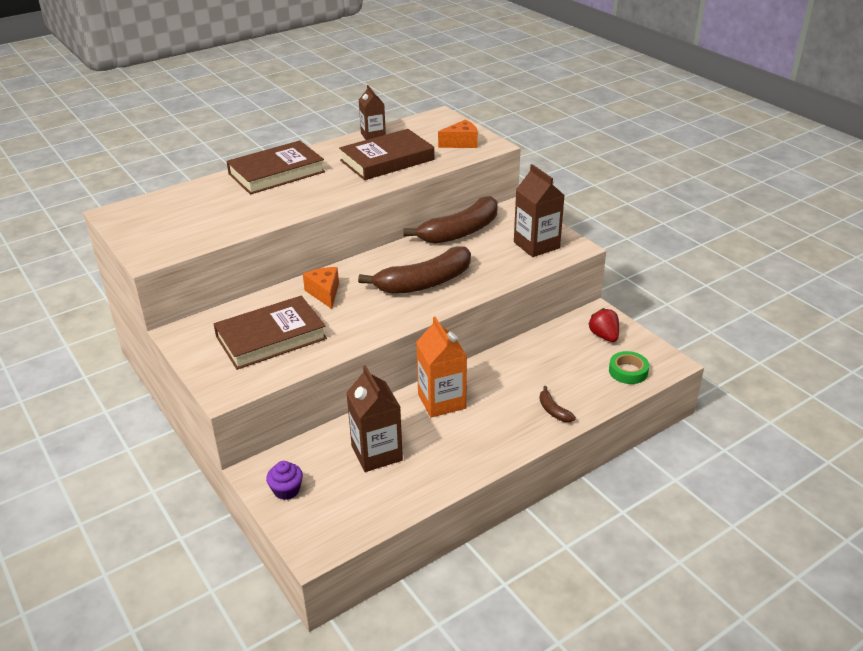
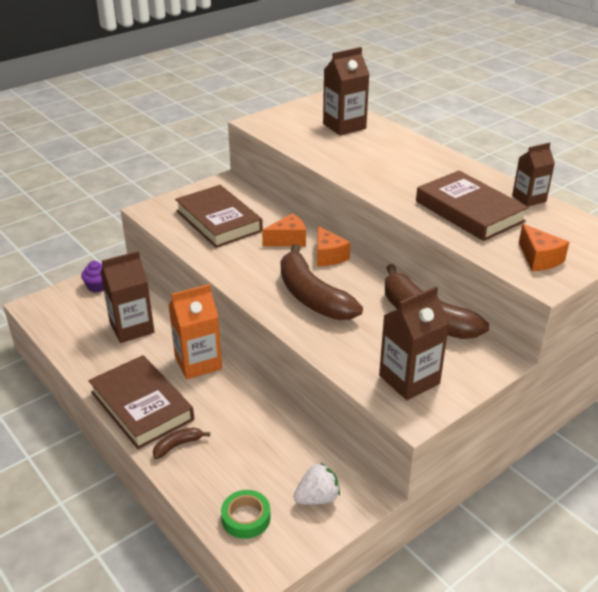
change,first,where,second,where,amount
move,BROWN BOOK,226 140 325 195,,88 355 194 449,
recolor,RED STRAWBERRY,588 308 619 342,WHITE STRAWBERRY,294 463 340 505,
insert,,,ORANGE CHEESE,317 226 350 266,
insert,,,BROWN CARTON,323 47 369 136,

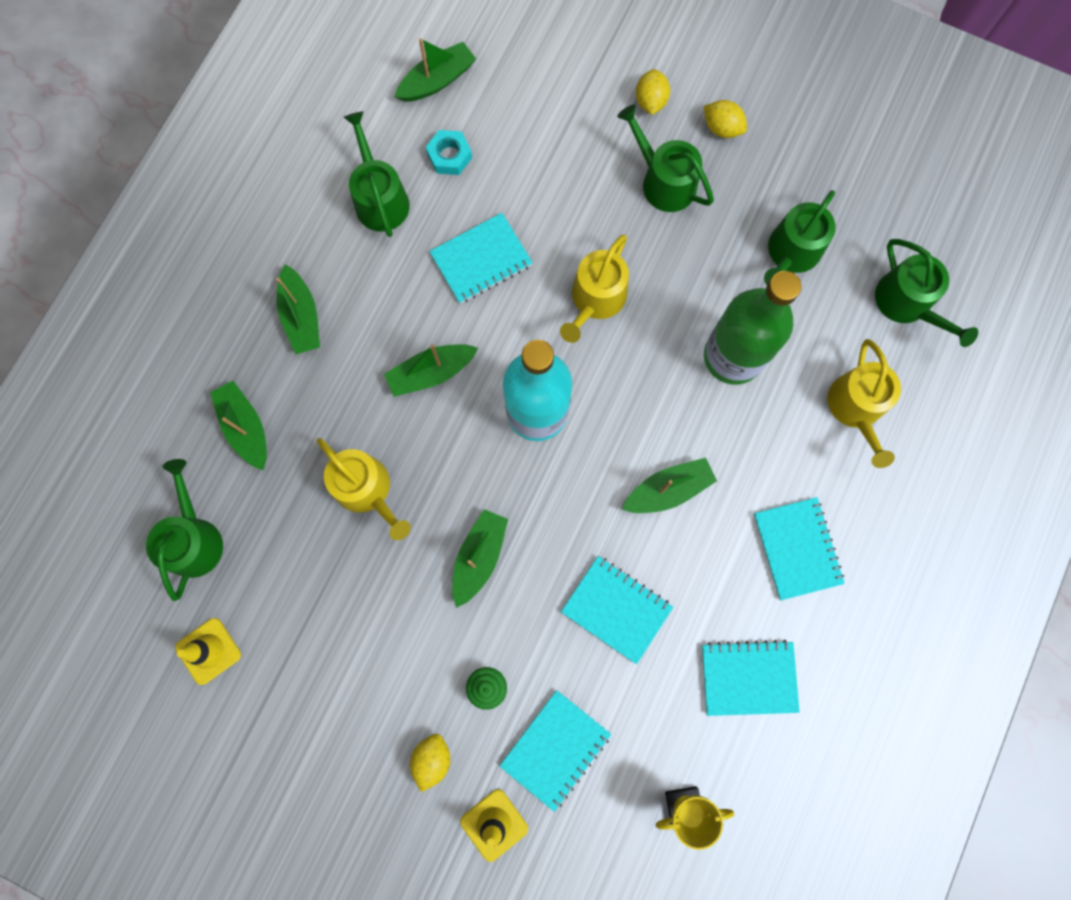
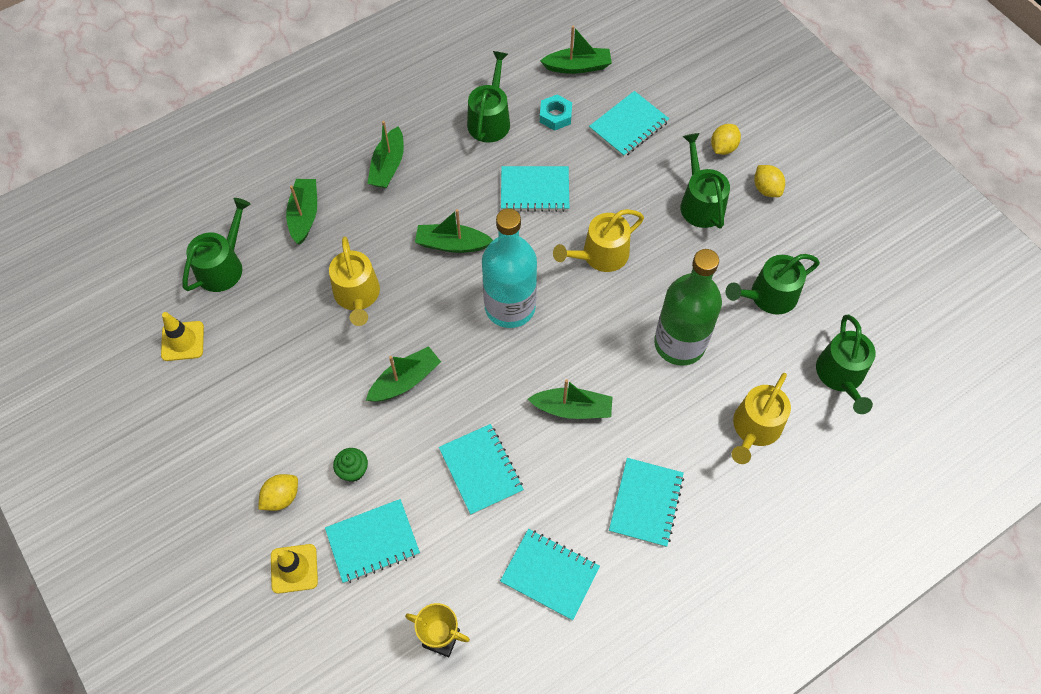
change,first,where,second,where,amount
insert,,,TURQUOISE NOTEBOOK,589 91 669 157,

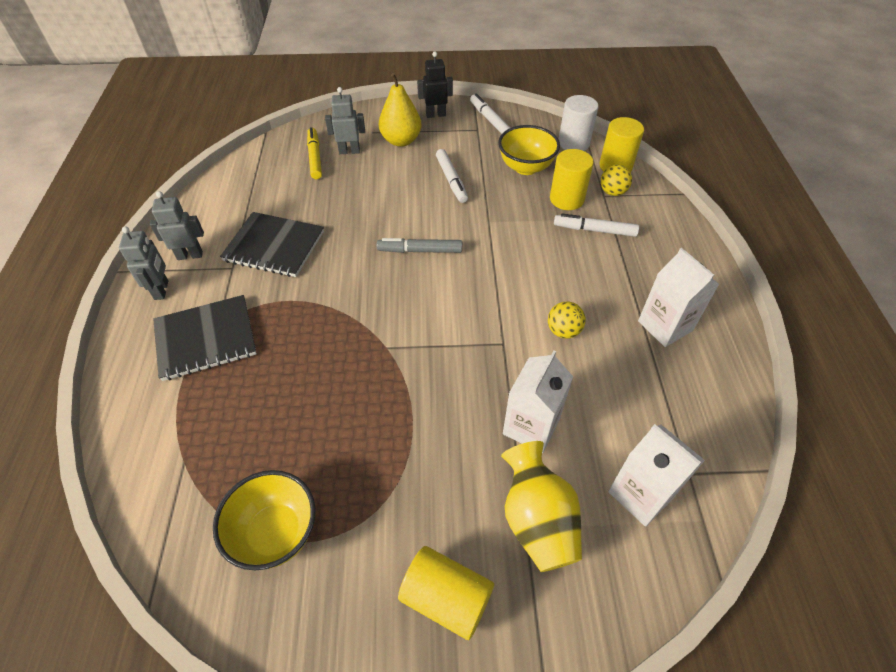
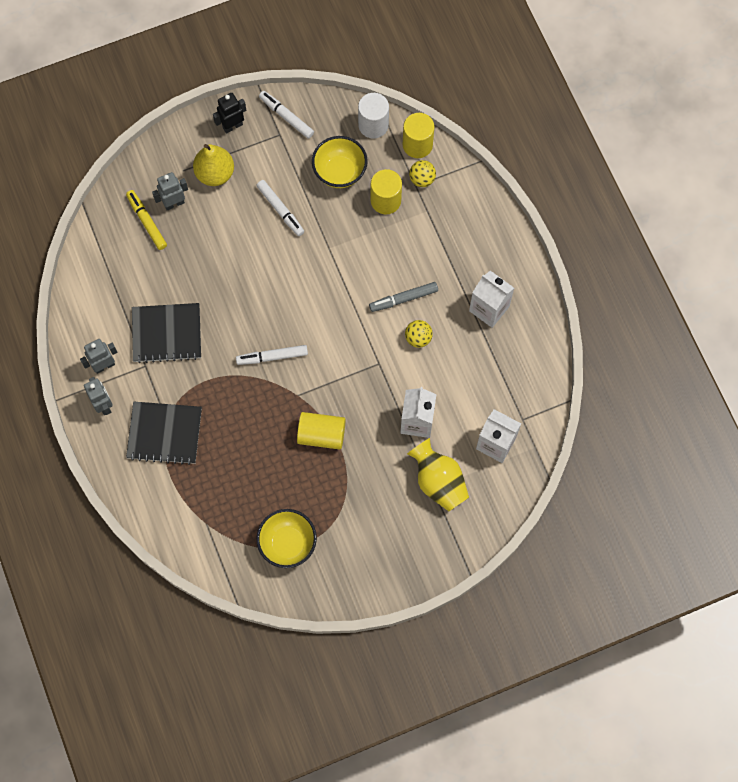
change,first,where,second,where,amount
rotate,BLACK NOTEBOOK,153 295 257 381,,126 402 202 465,45 degrees clockwise
move,GREY MARKER,377 238 462 253,,369 282 438 312,
move,YELLOW CYLINDER,398 546 494 640,,297 412 345 450,
move,WHITE MARKER,554 213 639 237,,236 345 308 365,

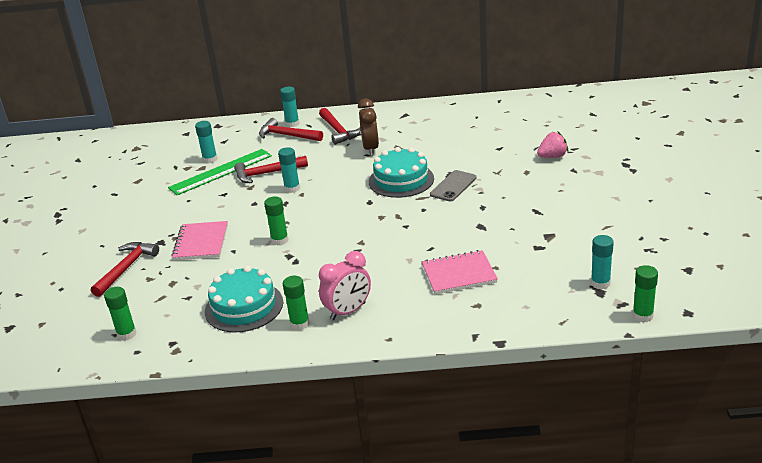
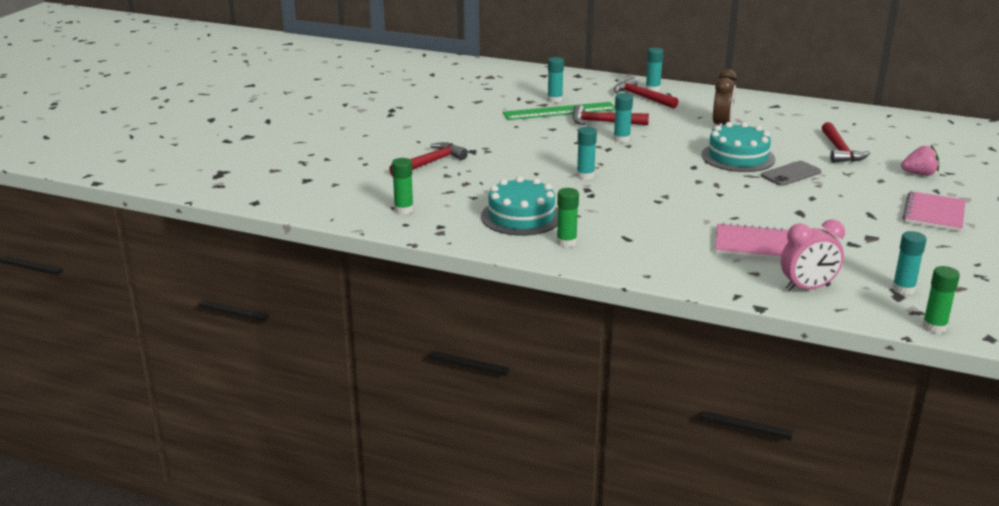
change,first,where,second,where,amount
move,PINK NOTEBOOK,171 221 228 260,,903 191 966 232,
recolor,GREEN GLUE STICK,264 196 288 246,TURQUOISE GLUE STICK,577 127 597 180,
move,RED HAMMER,319 108 361 145,,822 122 870 163,
move,PINK CLOCK,319 251 371 320,,781 220 845 291,

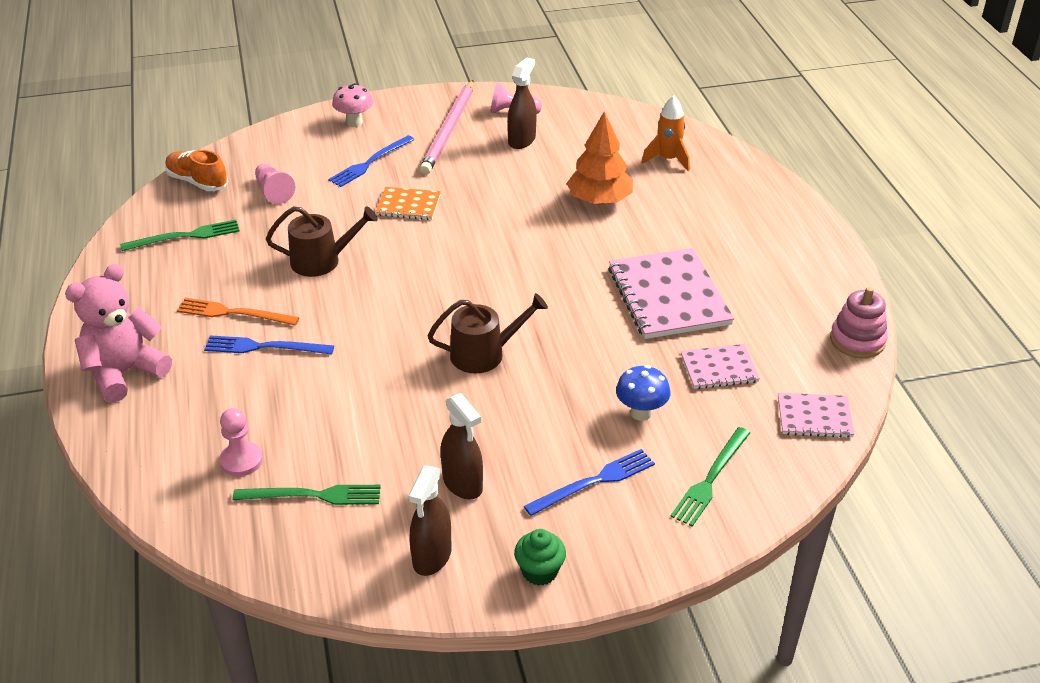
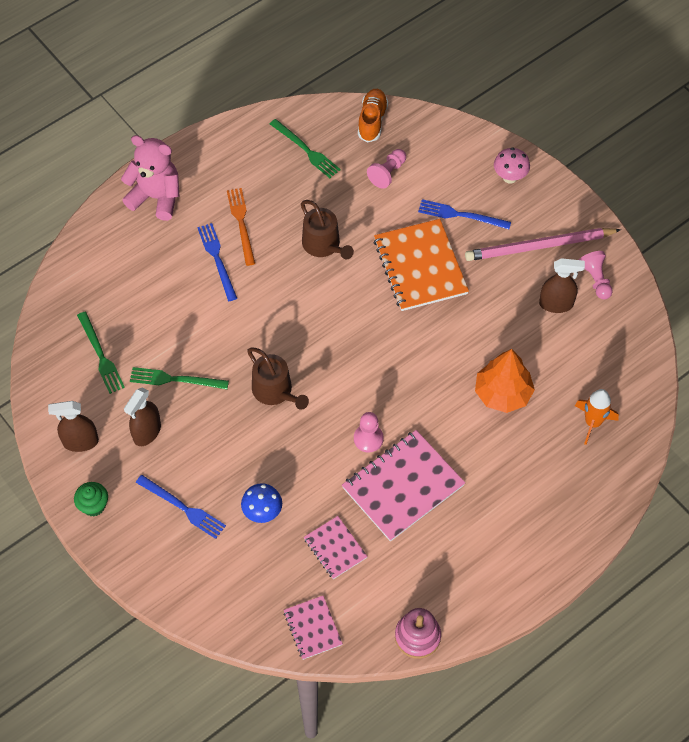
change,first,where,second,where,amount
move,PINK PAWN,219 408 263 476,,354 412 383 453,
resize,ORANGE NOTEBOOK,376 187 441 220,,374 219 469 311,x1.87
move,GREEN FORK,670 427 750 527,,130 367 229 389,

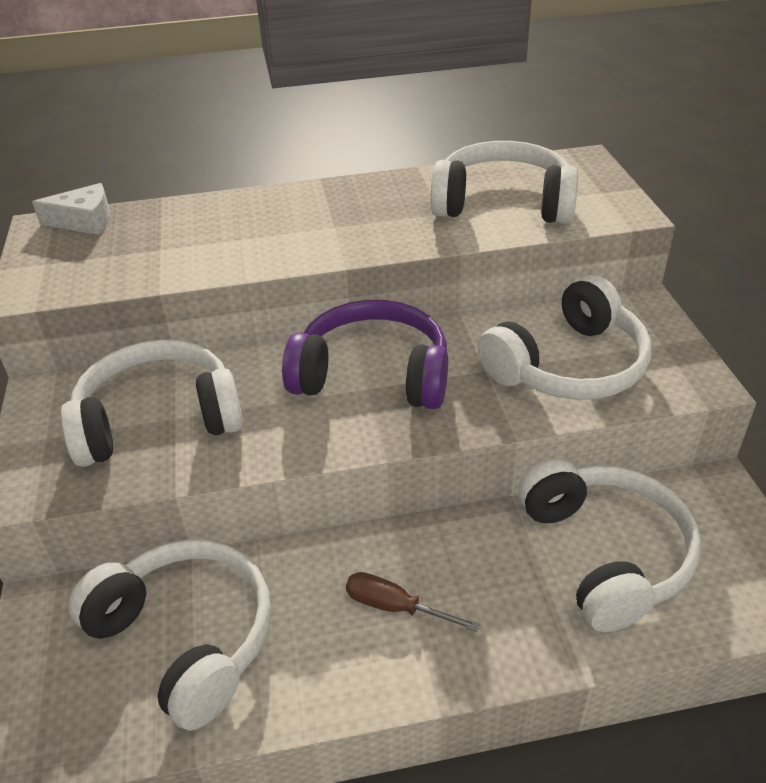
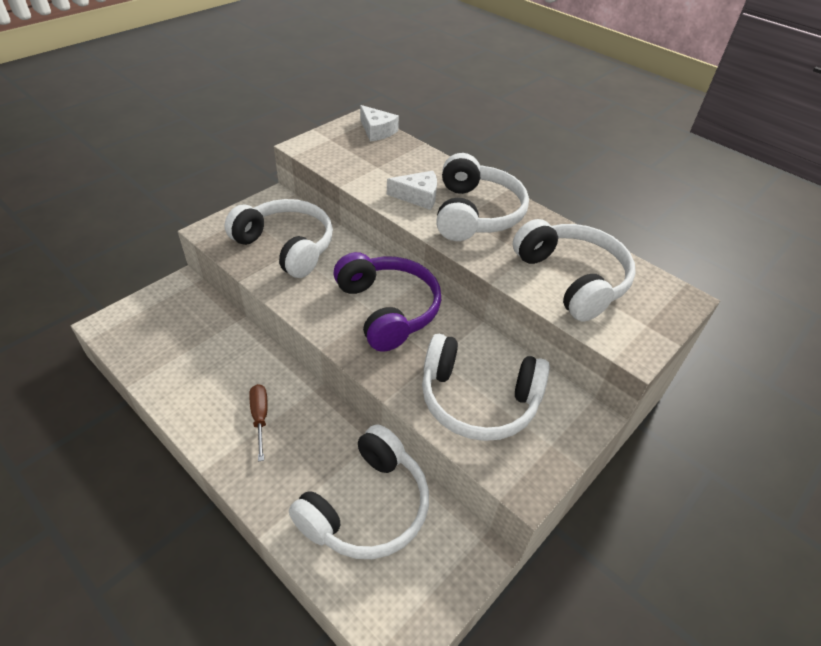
change,first,where,second,where,amount
move,WHITE HEADPHONES,68 540 271 731,,436 153 529 241,
insert,,,WHITE CHEESE,387 171 437 210,

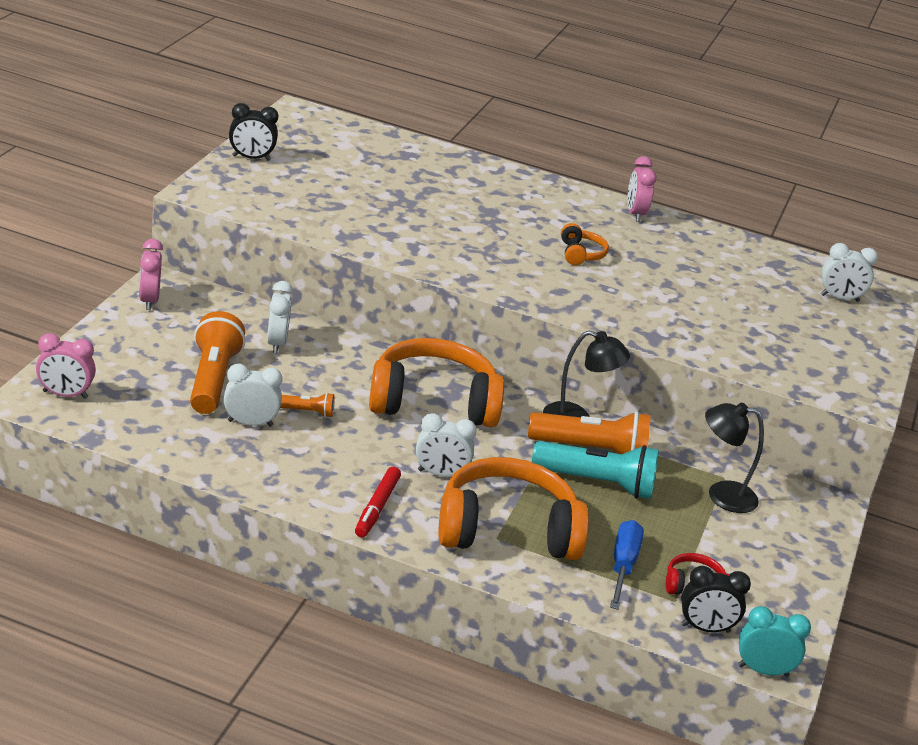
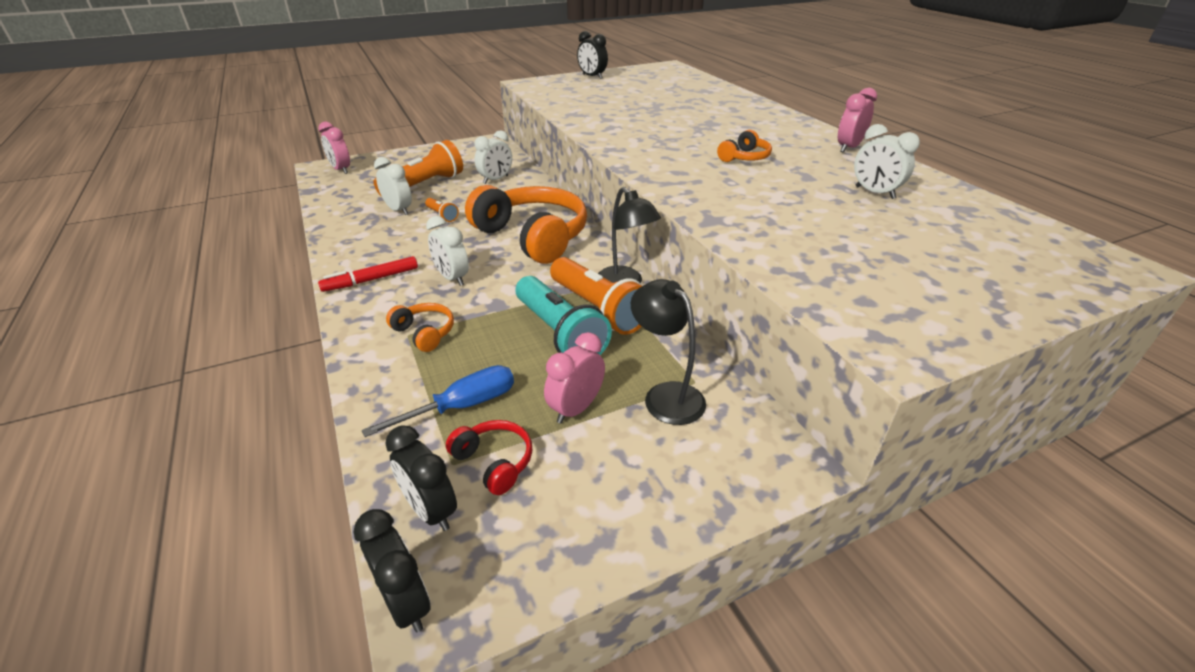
change,first,where,second,where,amount
move,PINK CLOCK,139 239 163 310,,544 332 605 424,
resize,ORANGE HEADPHONES,438 457 589 560,,386 303 454 352,x0.44
recolor,TURQUOISE CLOCK,738 606 811 677,BLACK CLOCK,354 509 431 632,
move,WHITE CLOCK,821 243 878 302,,854 124 920 199,

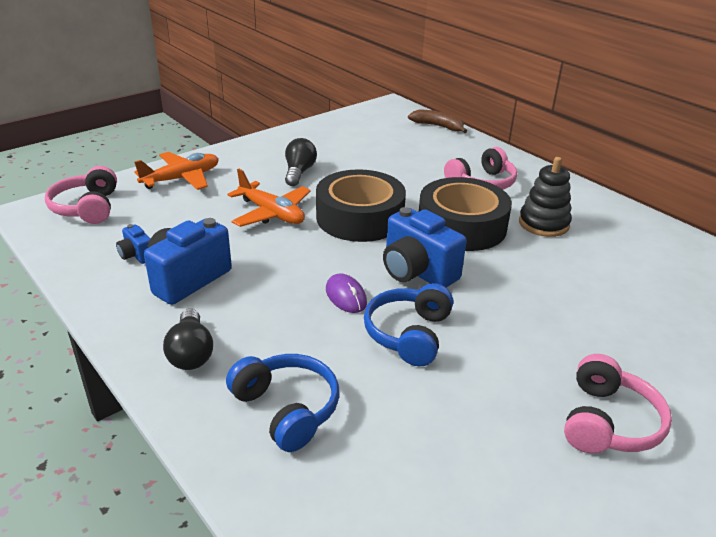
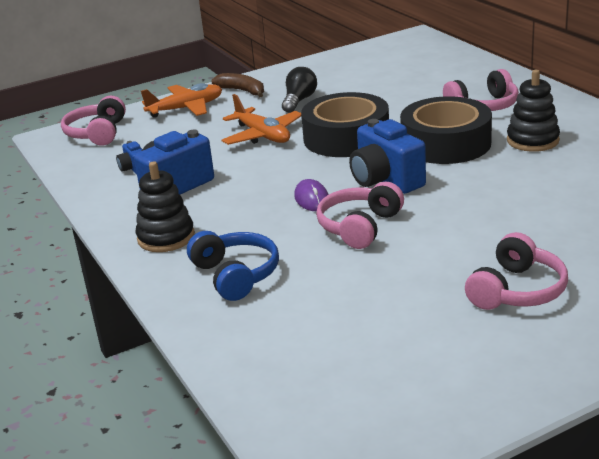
change,first,where,second,where,amount
replace,BLACK LIGHT BULB,163 309 213 370,BLACK STACKING TOY,135 161 195 252,
recolor,BLUE HEADPHONES,364 283 453 366,PINK HEADPHONES,316 182 404 249,
move,BROWN BANANA,408 110 467 133,,211 73 264 97,

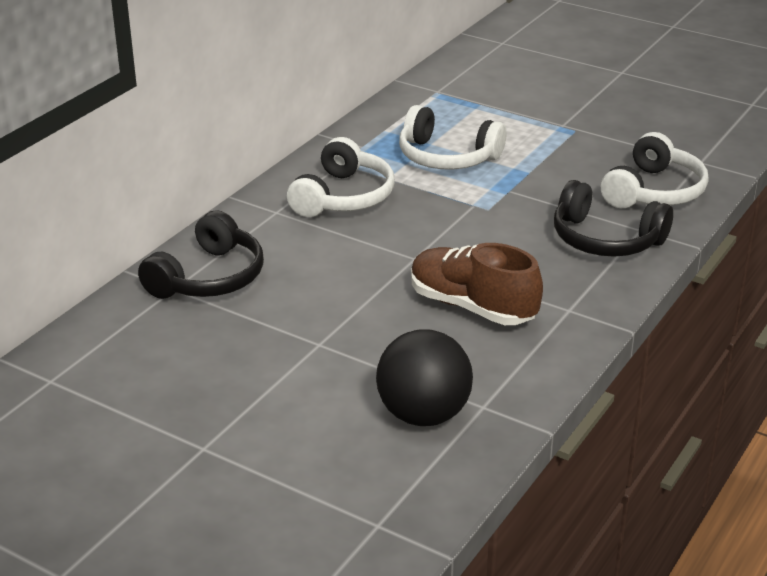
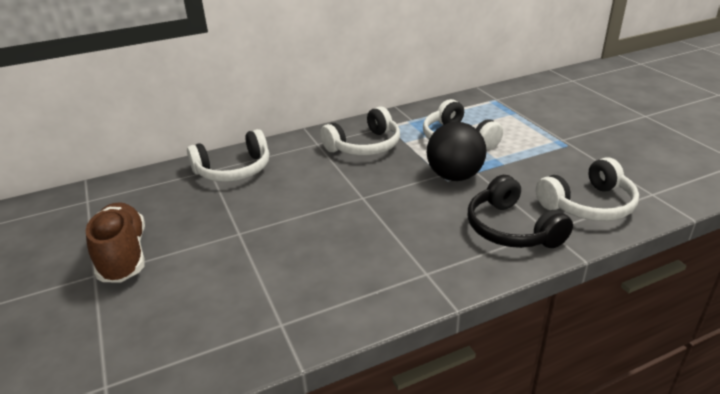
change,first,where,second,where,amount
recolor,BLACK HEADPHONES,138 210 264 299,WHITE HEADPHONES,187 129 269 182,
move,BLACK BALL,376 329 473 426,,427 122 486 181,
move,BROWN SHOE,411 243 543 325,,86 202 145 282,

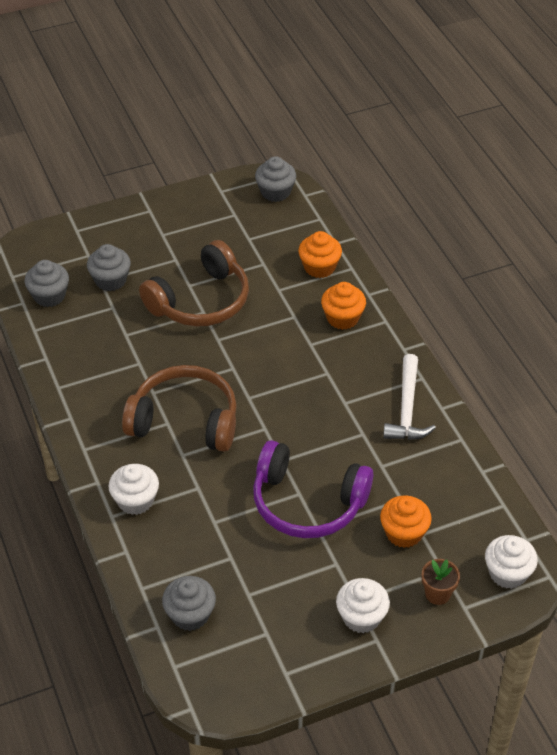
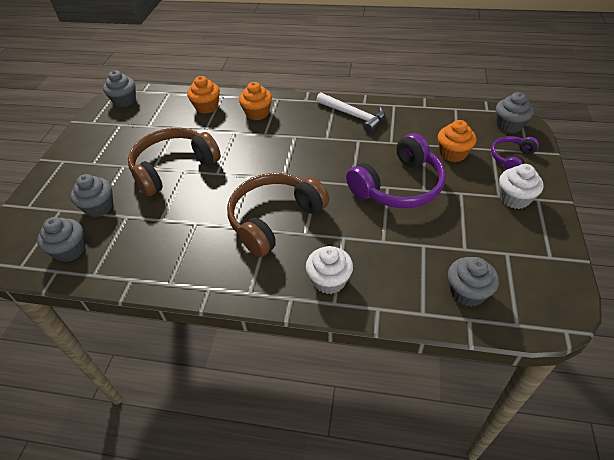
change,first,where,second,where,amount
rotate,BROWN HEADPHONES,139 240 249 327,,128 127 221 197,120 degrees counterclockwise
replace,BROWN FLOWER POT,422 559 460 605,PURPLE HEADPHONES,491 136 539 170,
recolor,WHITE CUPCAKE,485 535 538 589,GREY CUPCAKE,496 92 534 133,

